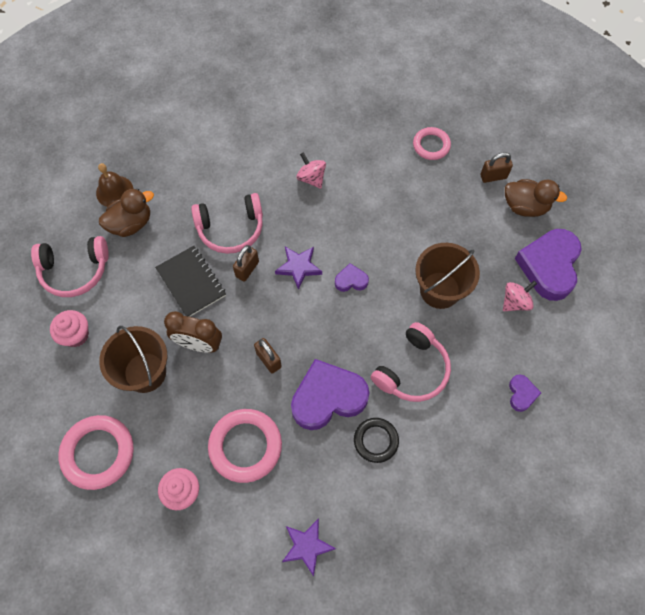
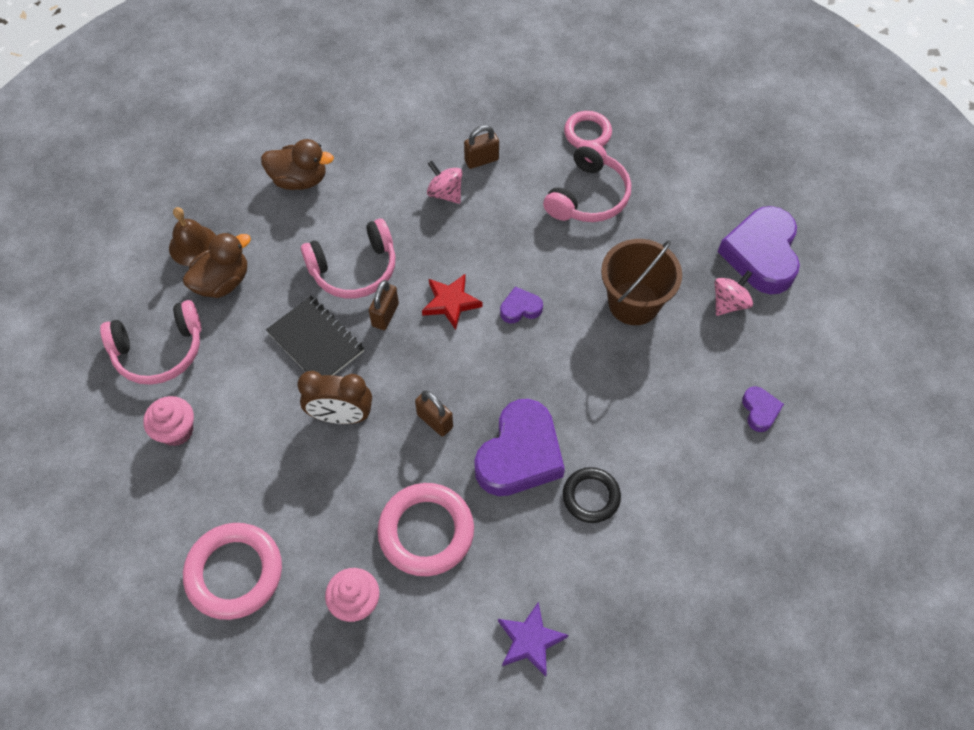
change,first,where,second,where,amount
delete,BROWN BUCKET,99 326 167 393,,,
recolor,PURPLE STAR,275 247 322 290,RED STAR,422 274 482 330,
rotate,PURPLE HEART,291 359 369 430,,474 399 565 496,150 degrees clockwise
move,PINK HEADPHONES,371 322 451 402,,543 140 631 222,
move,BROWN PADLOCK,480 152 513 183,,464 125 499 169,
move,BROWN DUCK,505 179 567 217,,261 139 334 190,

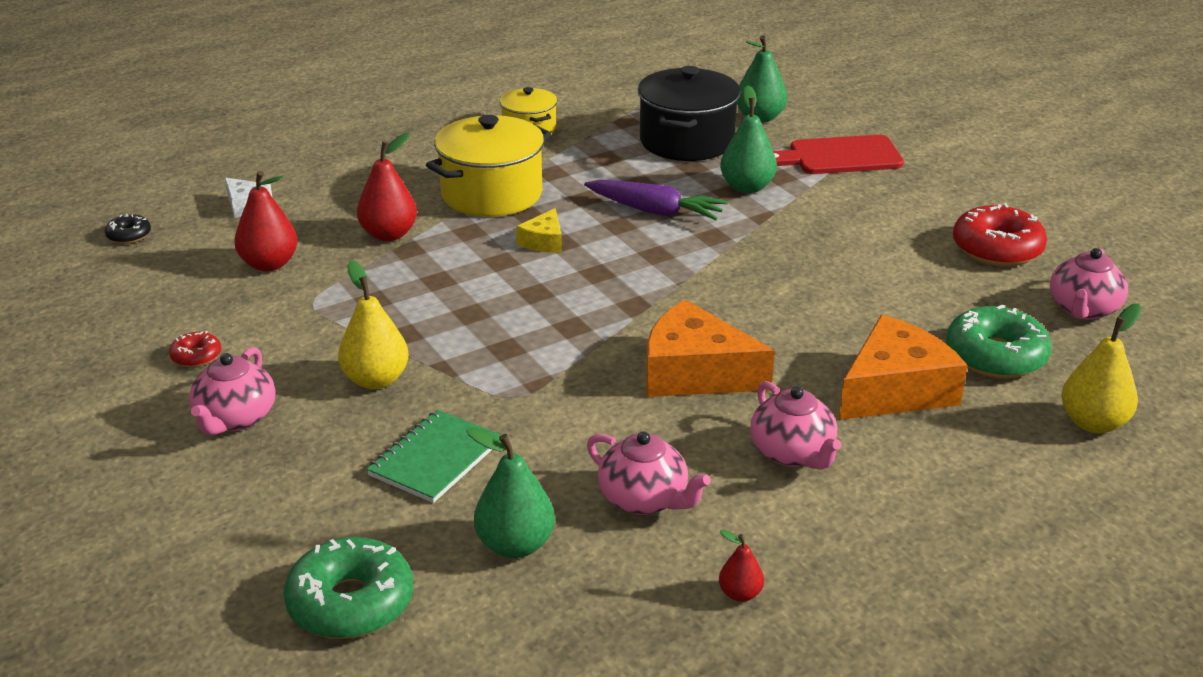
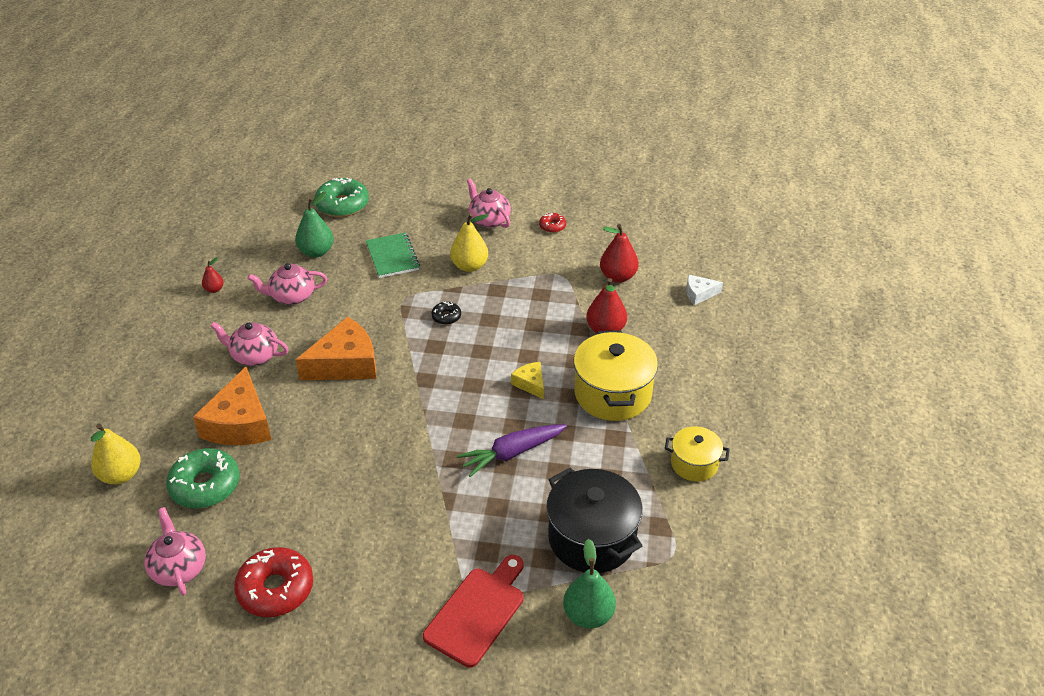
change,first,where,second,where,amount
move,BLACK DONUT,105 214 151 244,,432 302 461 325,
delete,GREEN PEAR,720 85 777 193,,,

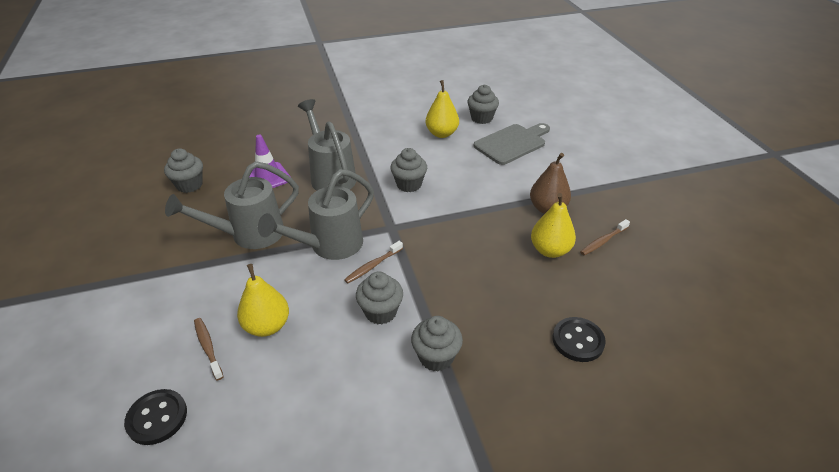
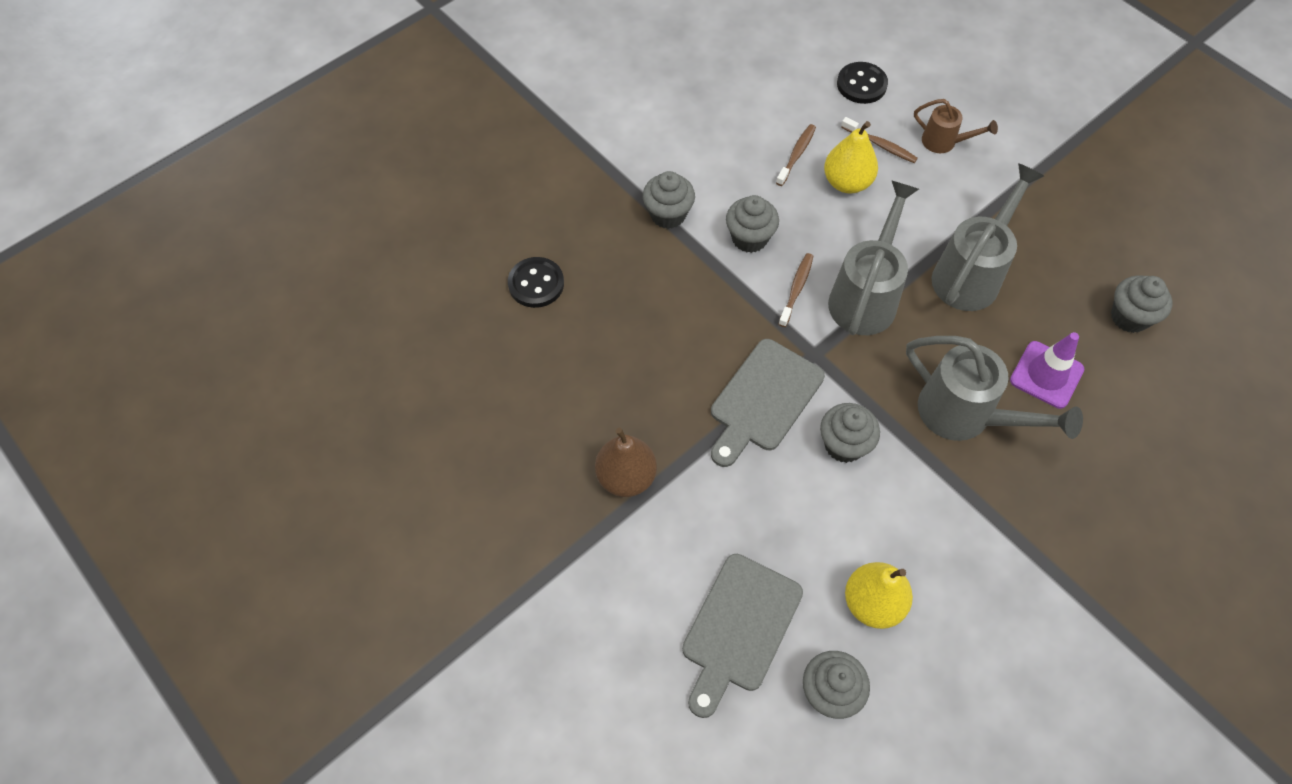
change,first,where,second,where,amount
delete,YELLOW PEAR,531 193 576 258,,,
move,BROWN TOOTHBRUSH,580 219 630 256,,776 124 816 186,
insert,,,GREY CUTTING BOARD,711 339 825 467,
insert,,,BROWN WATERING CAN,914 99 998 153,

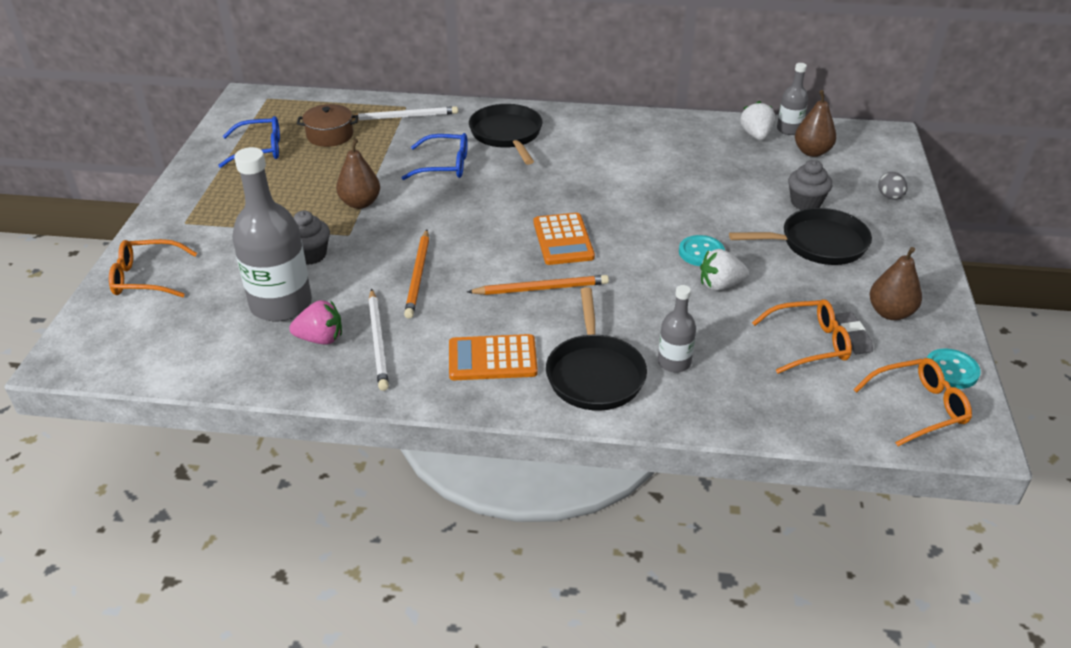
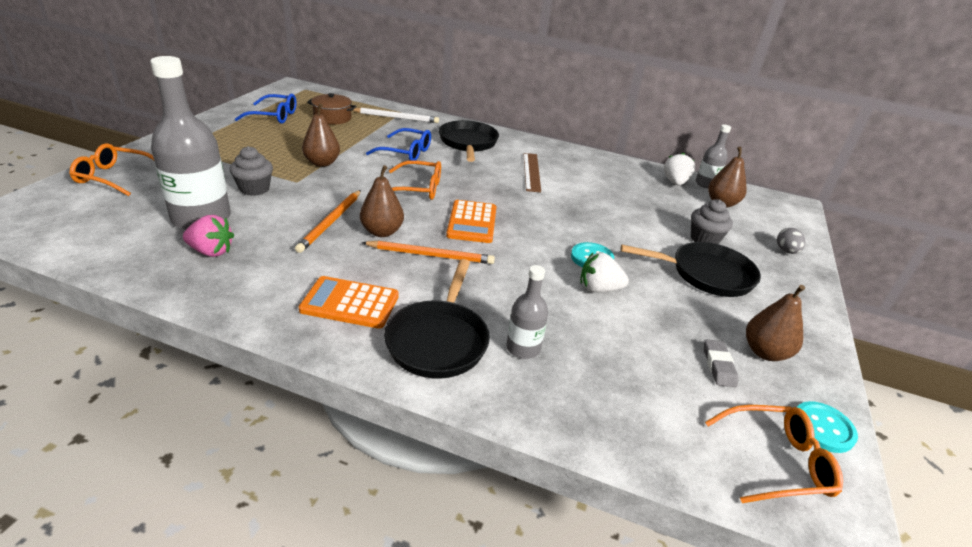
change,first,where,second,where,amount
delete,WHITE PENCIL,368 289 389 391,,,
move,ORANGE GLASSES,752 299 852 374,,389 160 441 200,
insert,,,BROWN PEAR,360 165 404 237,
insert,,,BROWN RULER,523 153 541 192,

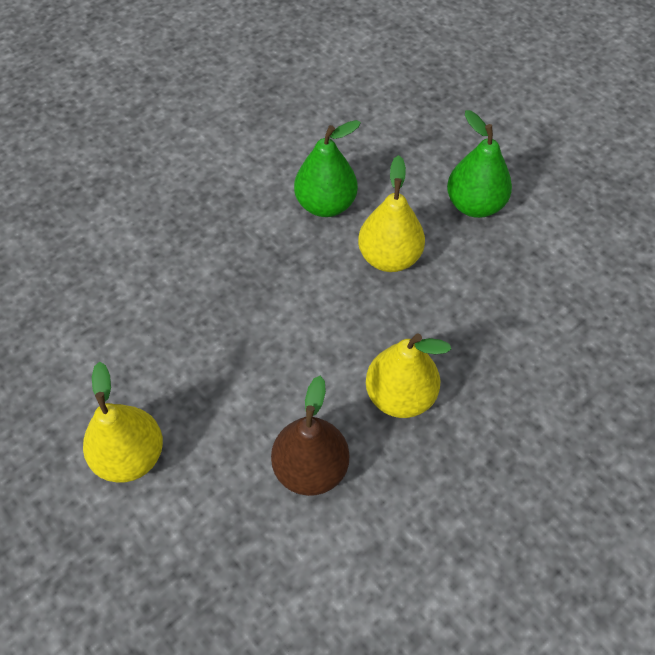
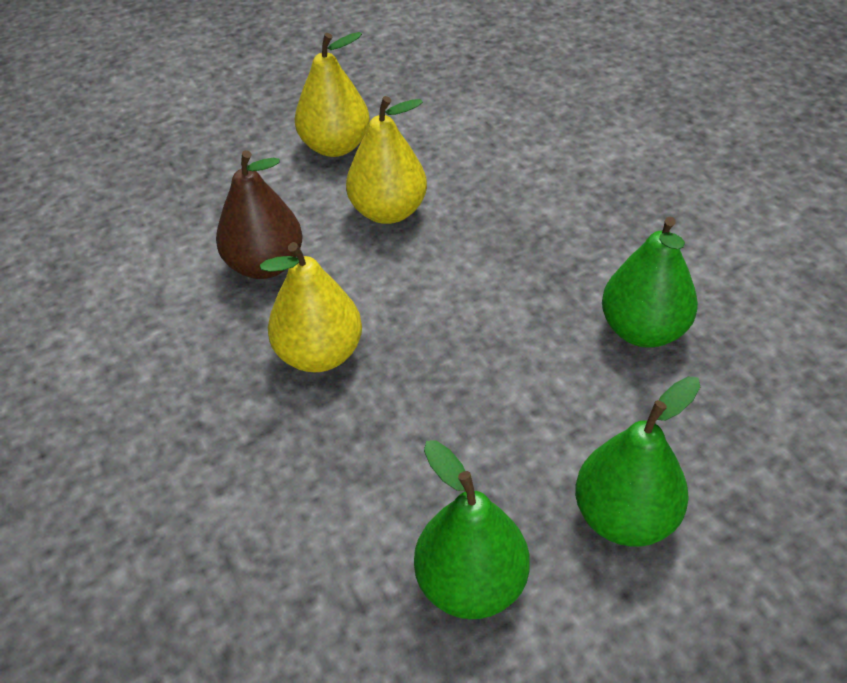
change,first,where,second,where,amount
move,YELLOW PEAR,358 155 425 272,,346 96 427 224,
insert,,,GREEN PEAR,414 440 530 619,

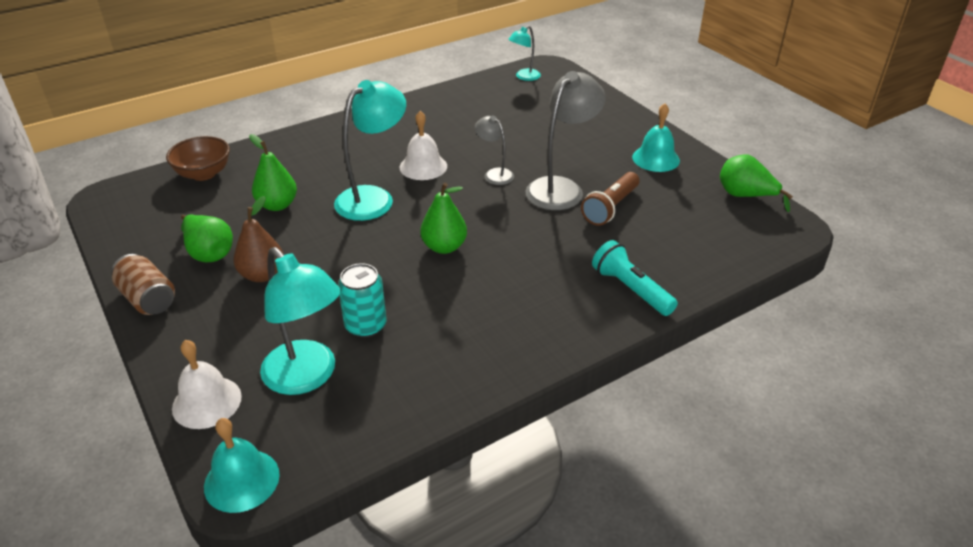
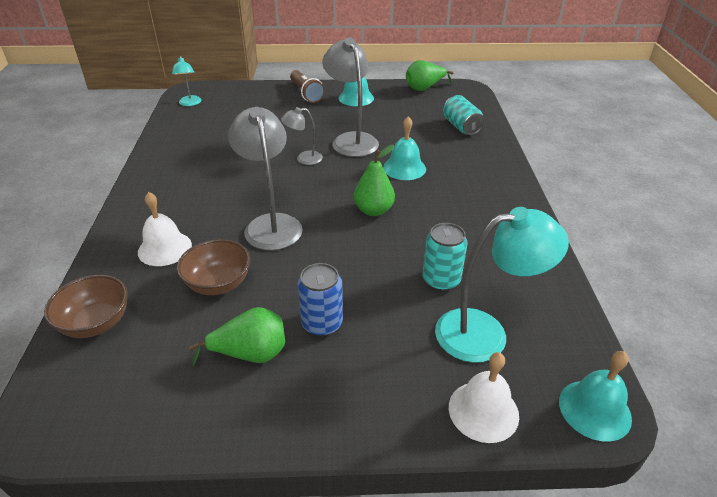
change,first,where,second,where,amount
delete,BROWN CAN,111 254 175 315,,,
replace,BROWN PEAR,233 196 283 282,BLUE CAN,298 263 343 336,
replace,GREEN PEAR,249 134 297 211,BROWN BOWL,177 239 251 295,
recolor,TURQUOISE LAMP,334 80 406 221,GREY LAMP,228 107 302 250,
move,WHITE BELL,400 111 447 180,,138 192 192 266,
move,BROWN FLASHLIGHT,581 172 640 226,,290 70 325 103,
delete,TURQUOISE FLASHLIGHT,592 240 678 316,,,
insert,,,TURQUOISE BELL,383 116 426 180,
insert,,,TURQUOISE CAN,443 95 484 135,

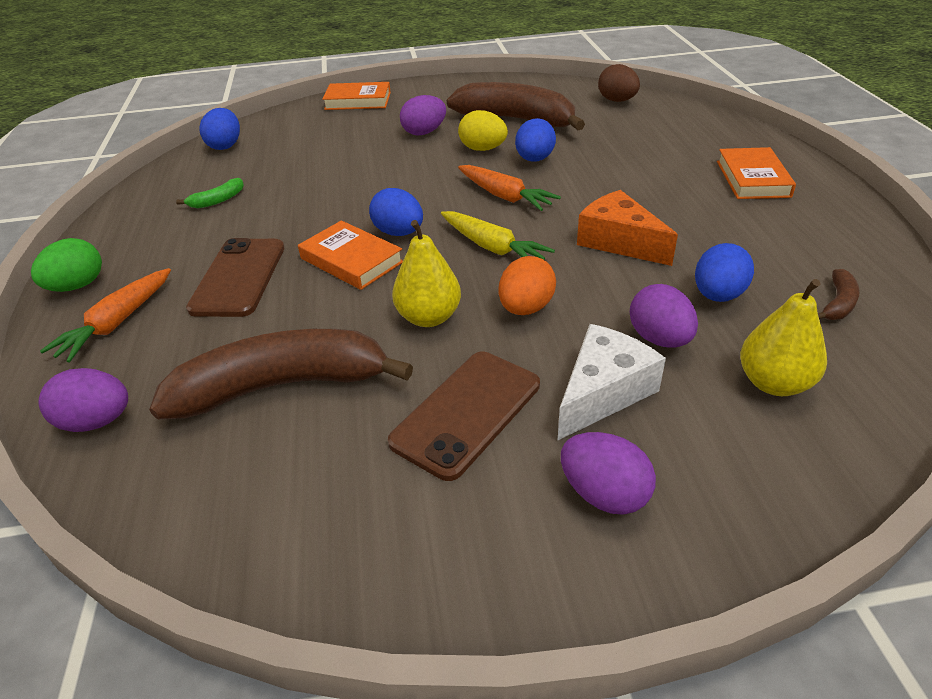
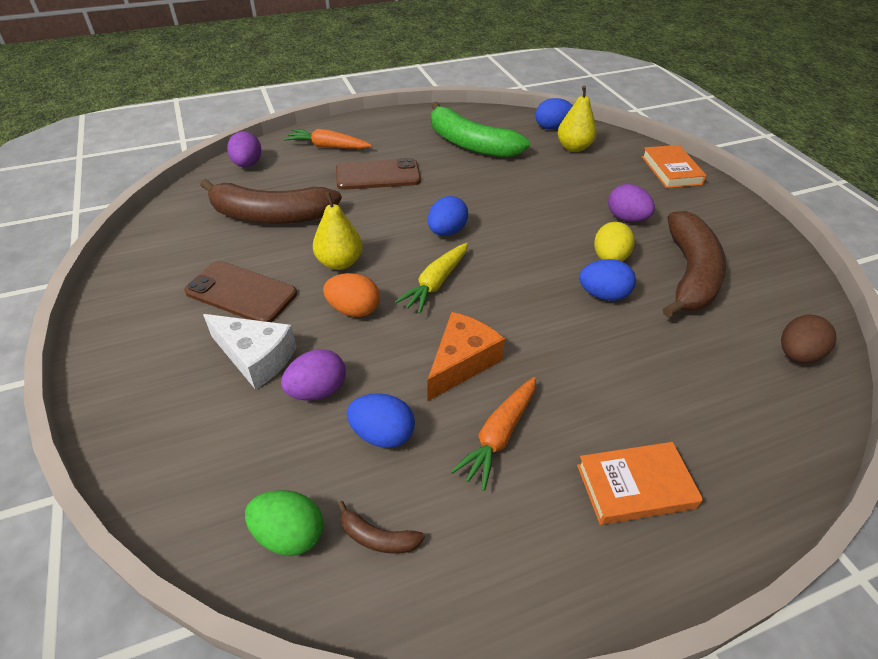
change,first,where,second,where,amount
move,GREEN EGG,31 238 102 292,,245 490 323 556,
rotate,BROWN BANANA,149 329 413 420,,200 179 342 224,120 degrees clockwise
resize,GREEN BANANA,176 178 244 208,,431 102 530 158,x2.47
delete,ORANGE BOOK,298 220 403 290,,,
move,ORANGE CARROT,458 165 561 211,,450 377 536 491,
delete,PURPLE EGG,561 432 656 515,,,
move,YELLOW PEAR,740 279 827 396,,558 86 597 152,

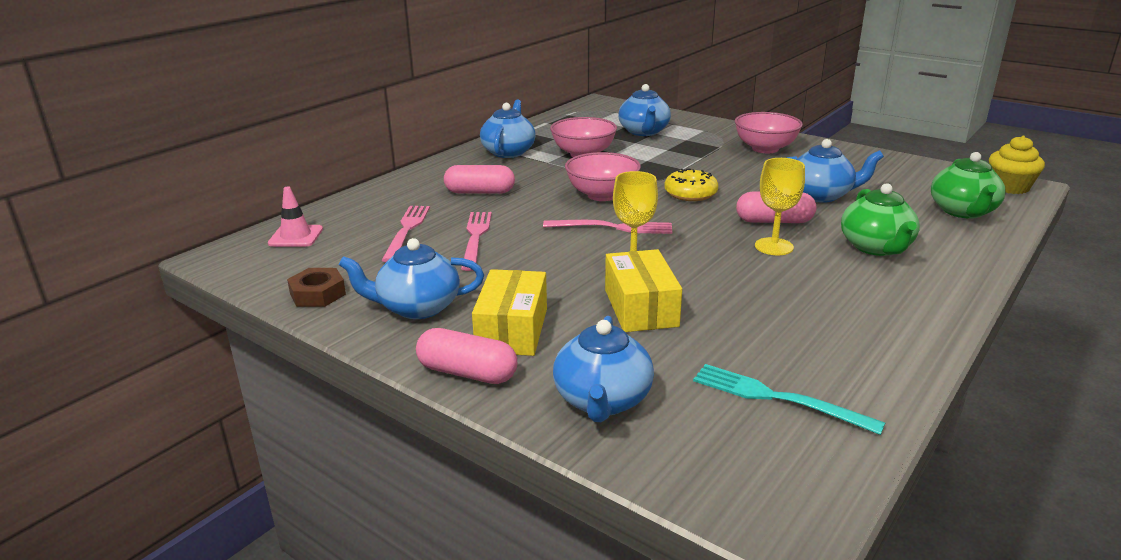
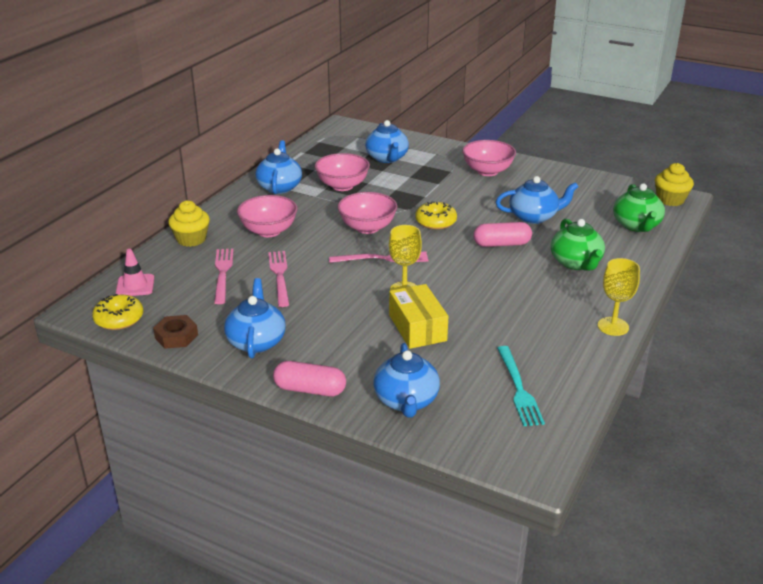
change,first,where,second,where,amount
rotate,BLUE TEAPOT,339 238 484 319,,224 278 286 358,105 degrees clockwise
replace,PINK CAPSULE,444 165 515 194,PINK BOWL,237 195 298 237,
delete,YELLOW BOX,472 269 547 356,,,
rotate,TURQUOISE FORK,693 364 885 435,,497 346 545 426,120 degrees counterclockwise
move,YELLOW GOBLET,755 158 805 255,,598 258 640 336,
insert,,,YELLOW DONUT,92 294 143 330,
insert,,,YELLOW CUPCAKE,169 200 210 247,

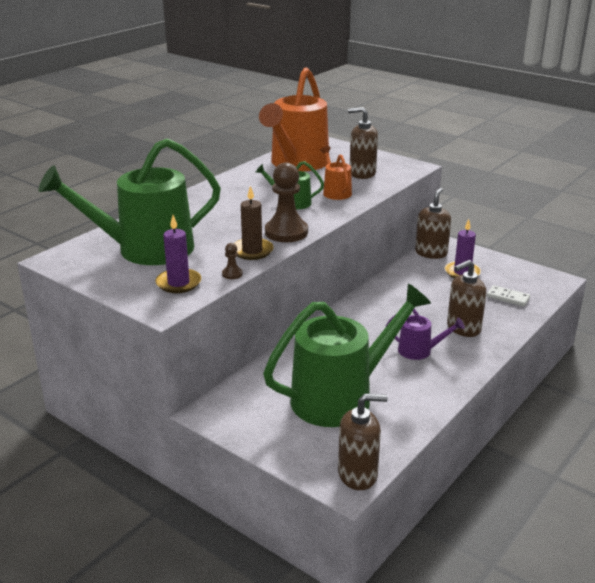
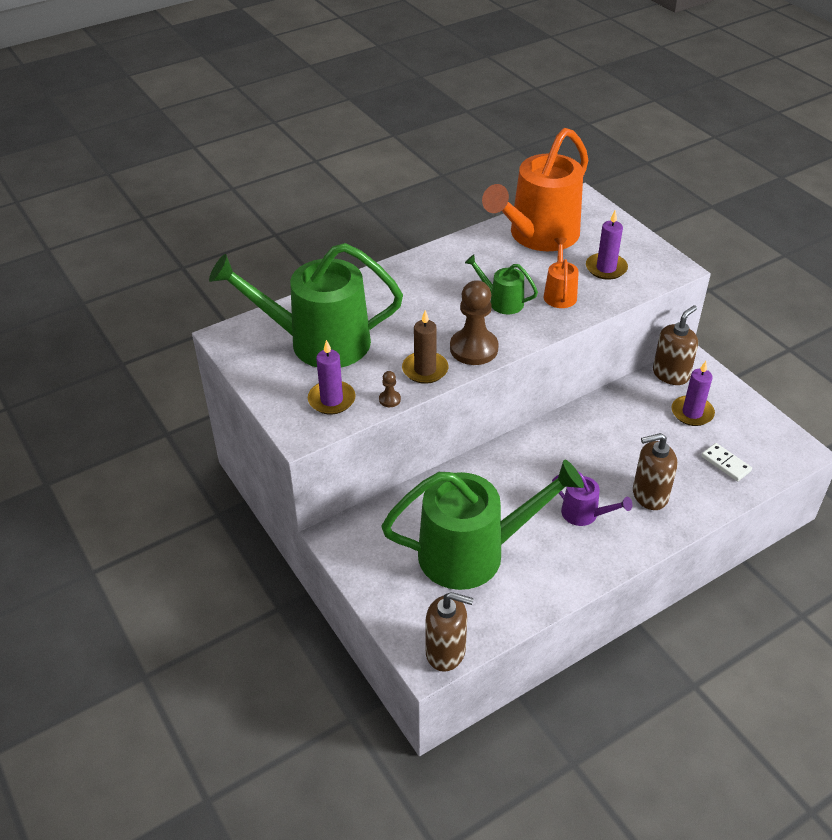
change,first,where,second,where,amount
replace,BROWN SOAP DISPENSER,348 107 378 179,PURPLE CANDLE,586 210 628 280,

